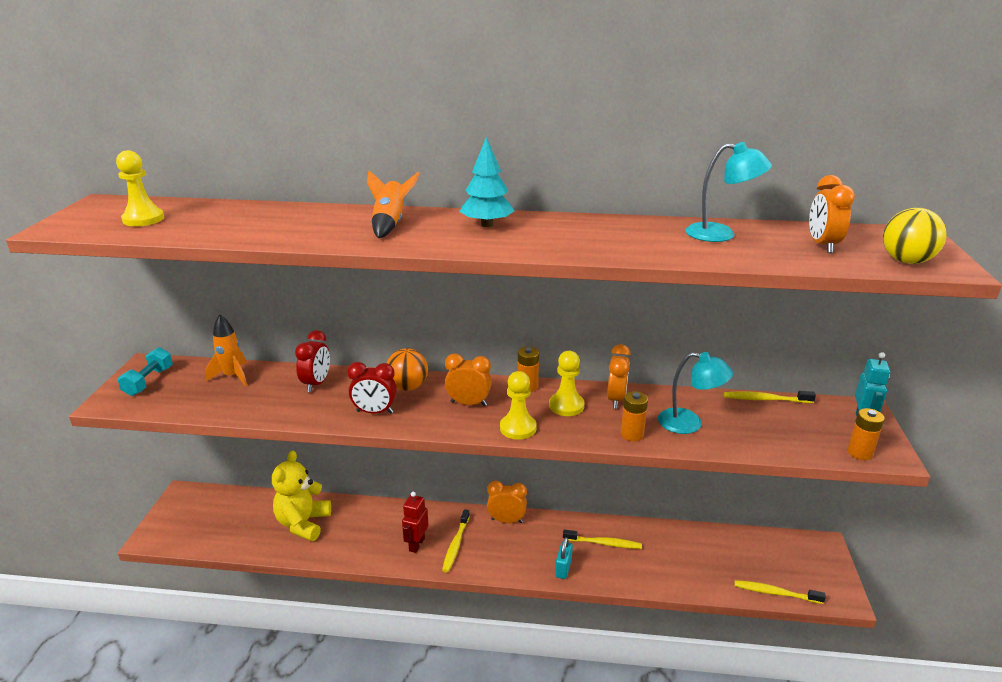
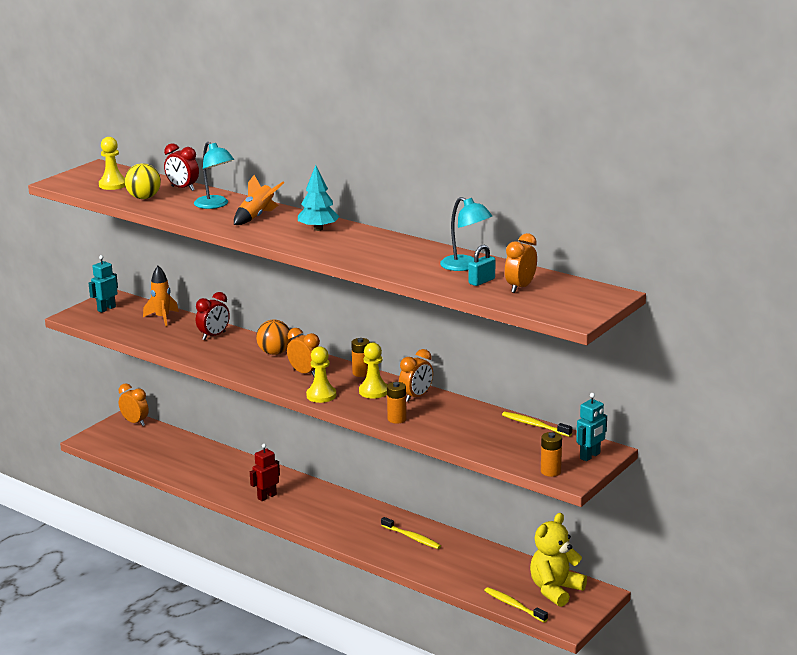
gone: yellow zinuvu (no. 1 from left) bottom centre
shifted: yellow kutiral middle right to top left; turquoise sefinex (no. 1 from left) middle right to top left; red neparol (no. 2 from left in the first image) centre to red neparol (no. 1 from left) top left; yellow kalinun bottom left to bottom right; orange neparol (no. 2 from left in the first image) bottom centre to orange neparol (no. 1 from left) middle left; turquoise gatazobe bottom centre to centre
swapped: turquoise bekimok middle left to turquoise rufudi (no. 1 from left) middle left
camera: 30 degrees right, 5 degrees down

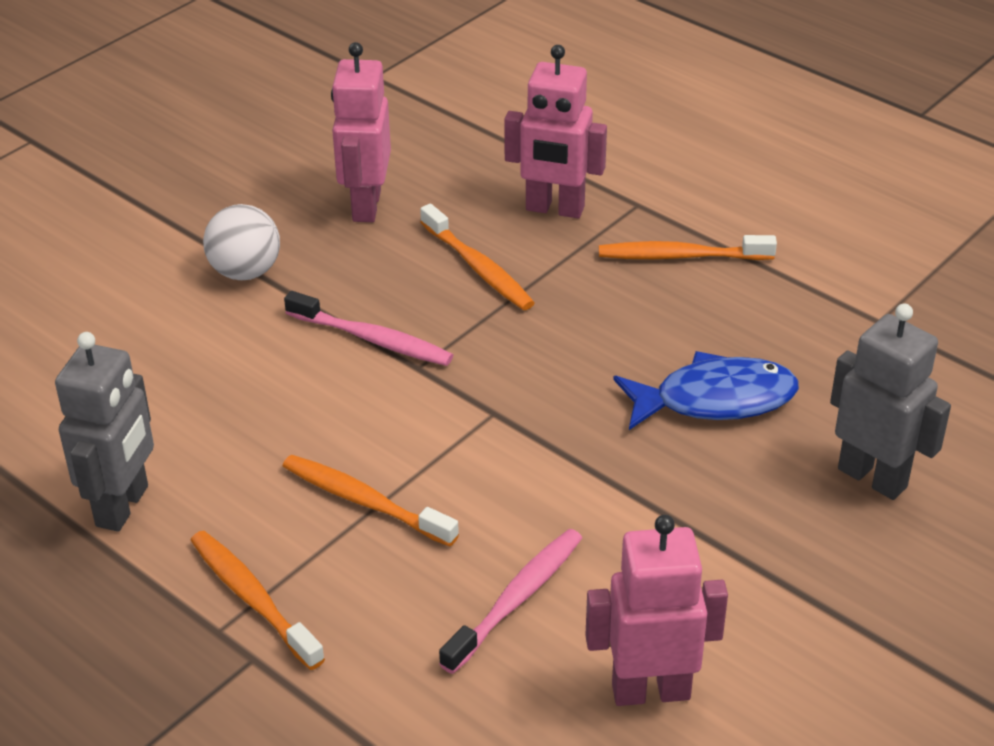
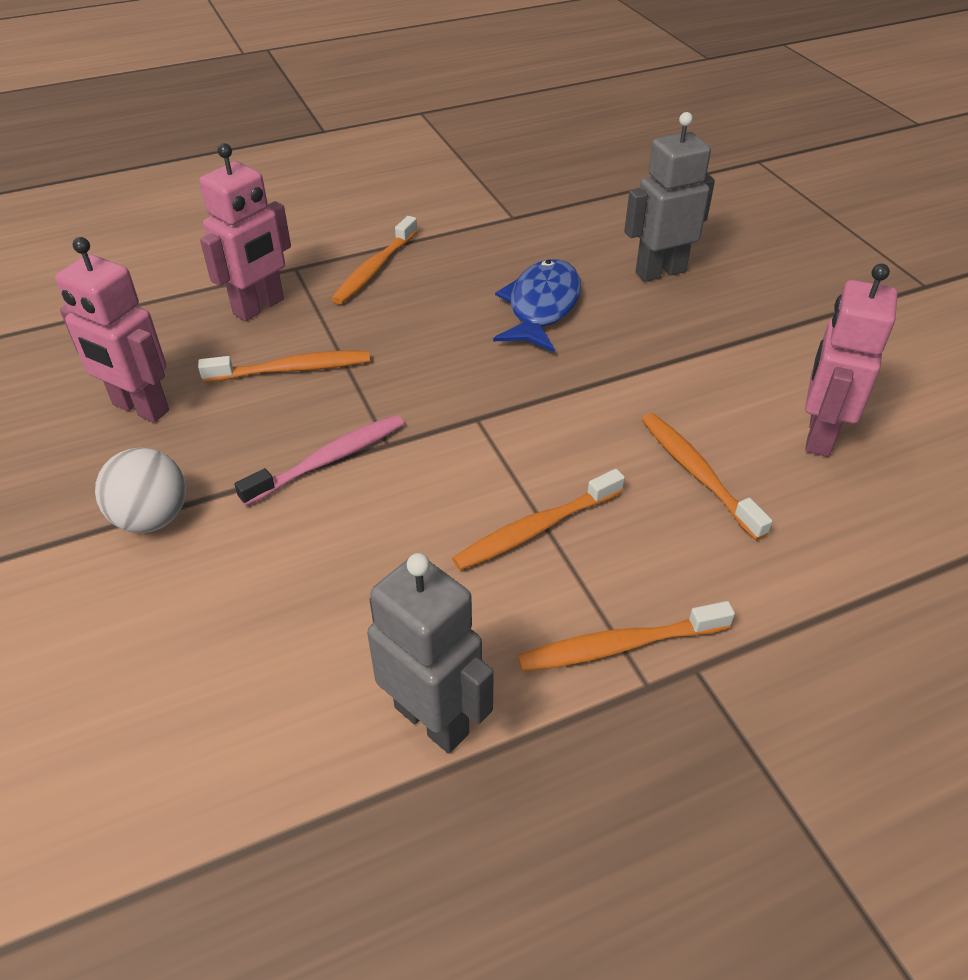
repainted: pink zinuvu (no. 2 from left) bottom centre to orange zinuvu (no. 5 from left) middle right
camera: 65 degrees left, 5 degrees up

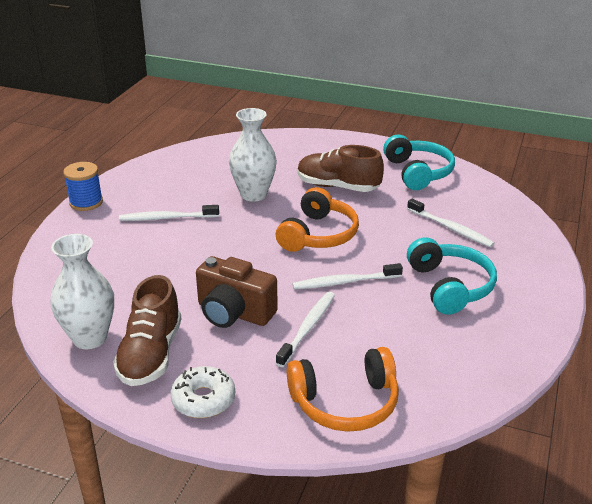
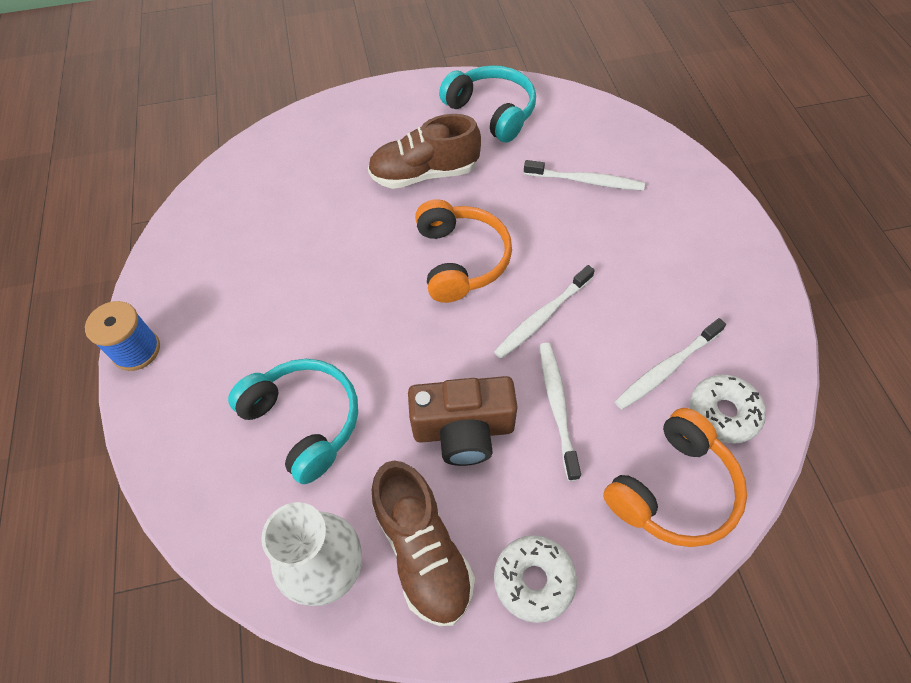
gone: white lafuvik (no. 2 from left) top centre
new: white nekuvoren (no. 2 from left) middle right
shifted: white zinuvu (no. 1 from left in the first image) middle left to white zinuvu (no. 4 from left) middle right; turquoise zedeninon (no. 2 from left in the first image) middle right to turquoise zedeninon (no. 1 from left) middle left
camera: 30 degrees left, 25 degrees up

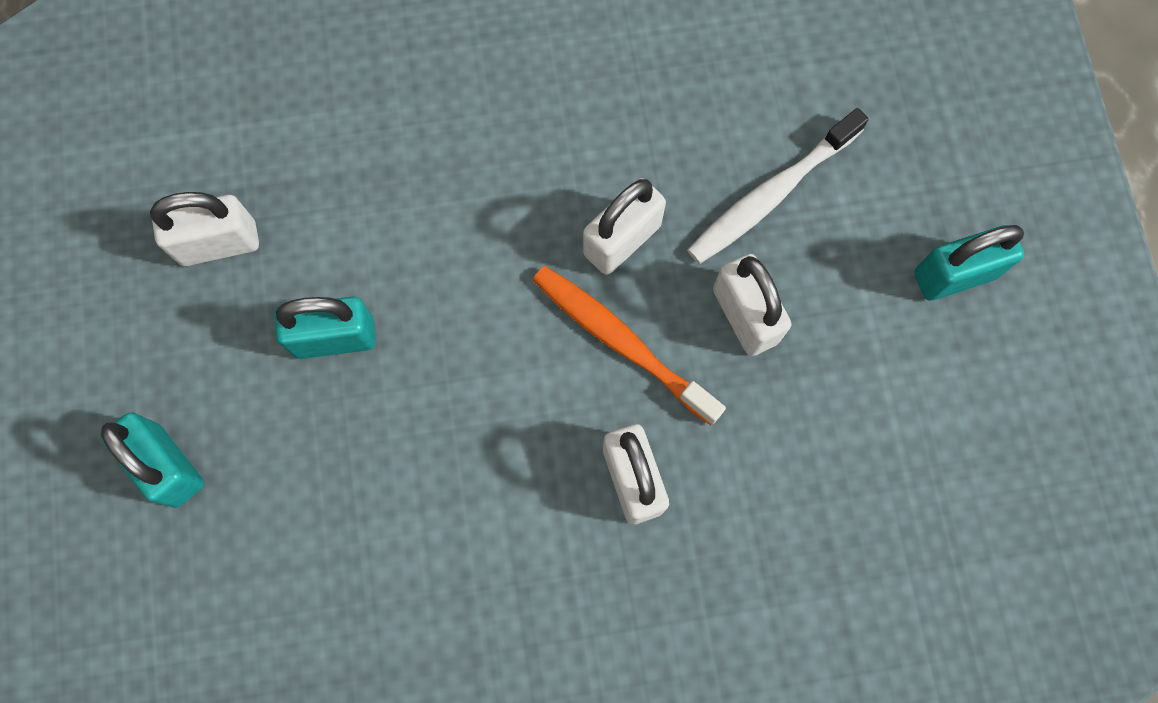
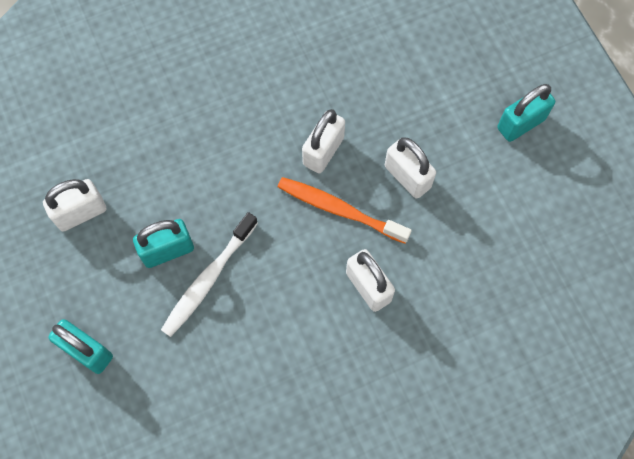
shifted: white zinuvu top right to middle left
camera: 15 degrees left, 5 degrees down

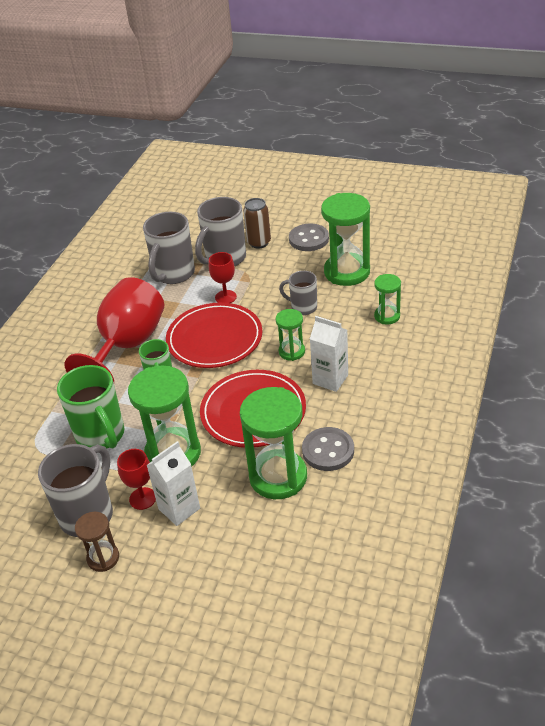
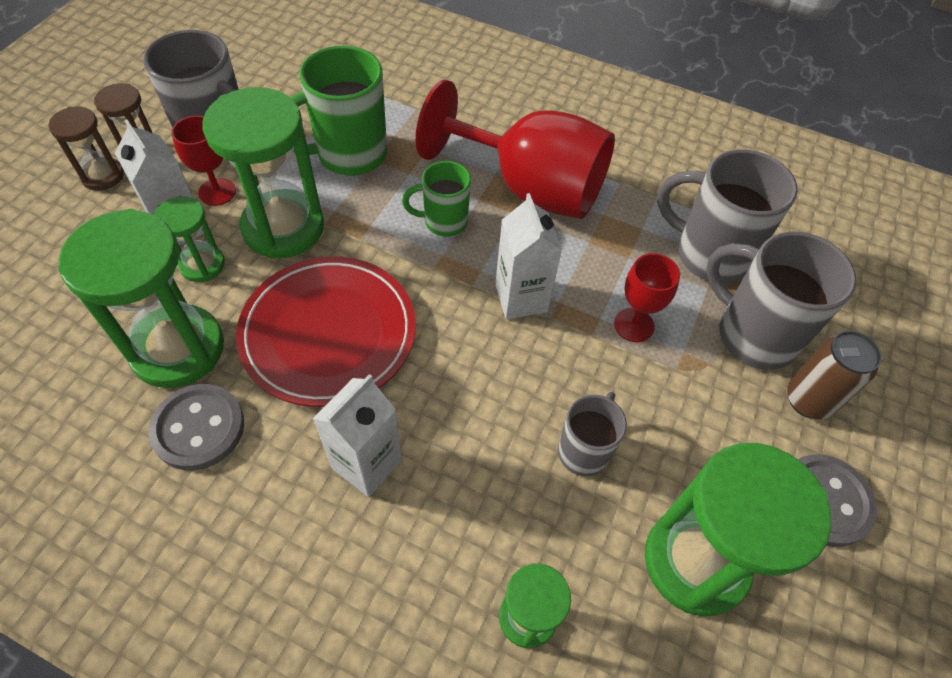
new: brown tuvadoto (no. 1 from left) top left
shifted: green tuvadoto (no. 3 from left in the first image) centre to green tuvadoto (no. 2 from left) middle left
swapped: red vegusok (no. 1 from left) centre to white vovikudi (no. 3 from left) centre
camera: 90 degrees right, 15 degrees up

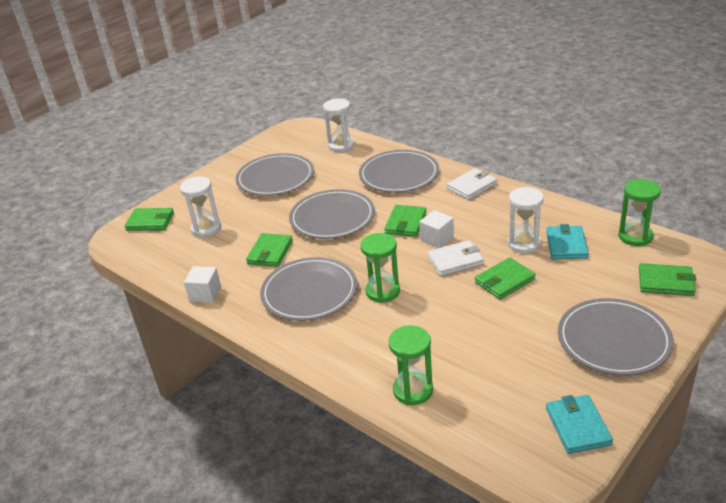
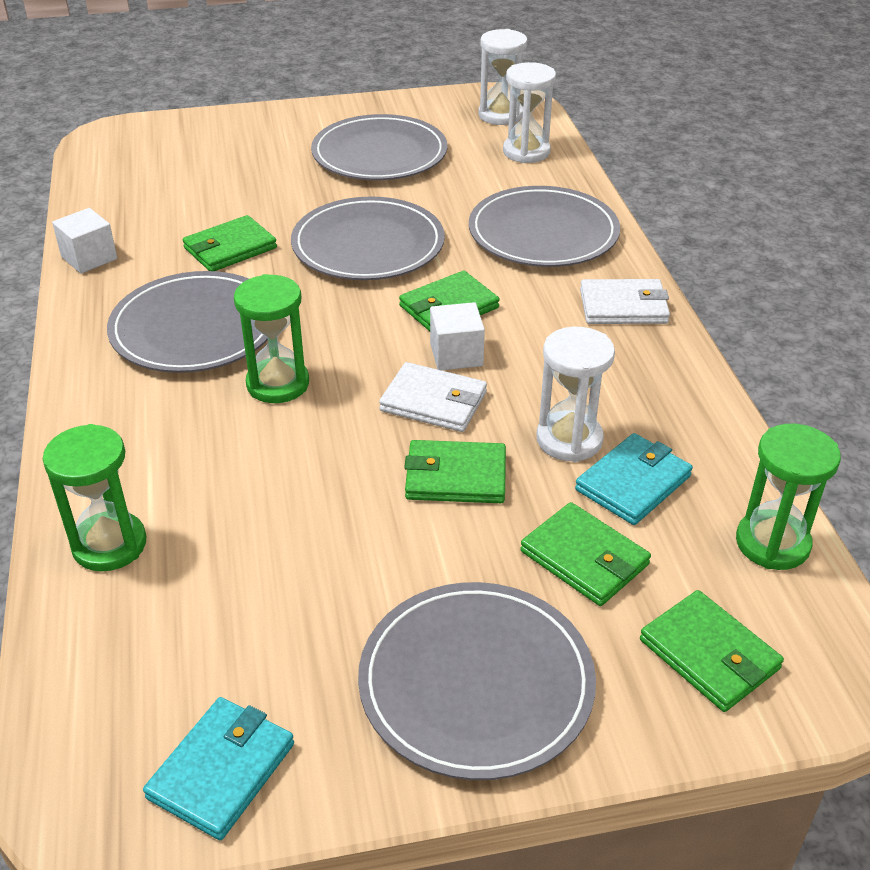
shifted: white tuvadoto (no. 1 from left) middle left to top centre; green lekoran (no. 1 from left in the first image) middle left to green lekoran (no. 4 from left) middle right
camera: 35 degrees right, 5 degrees up

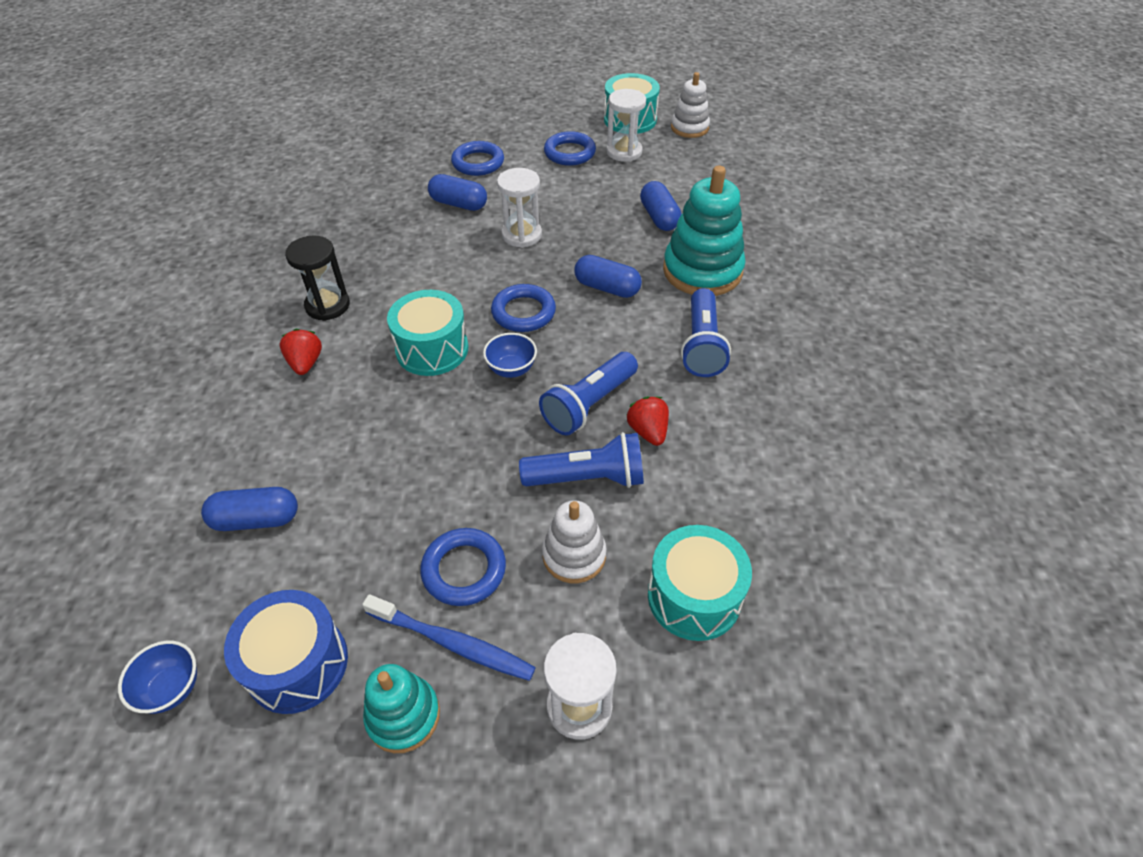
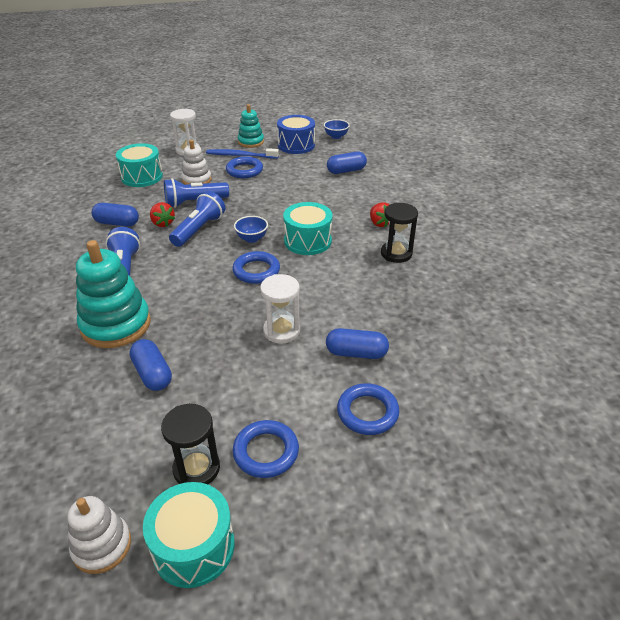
shifted: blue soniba (no. 3 from left in the first image) top centre to blue soniba (no. 1 from left) middle left
repainted: white tuvadoto (no. 3 from left) top centre to black tuvadoto (no. 1 from left) bottom left
camera: 165 degrees right, 10 degrees down

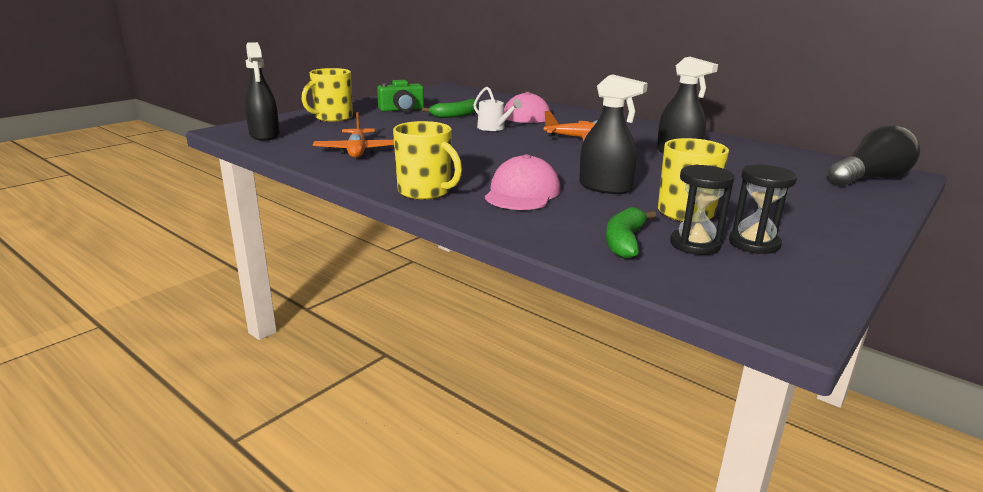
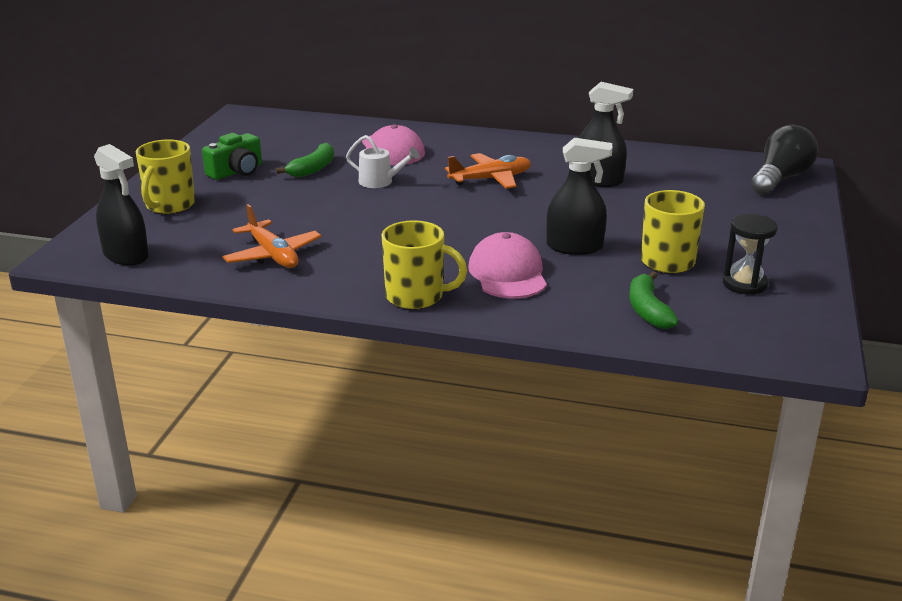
gone: black tuvadoto (no. 1 from left) middle right
camera: 25 degrees left, 5 degrees up

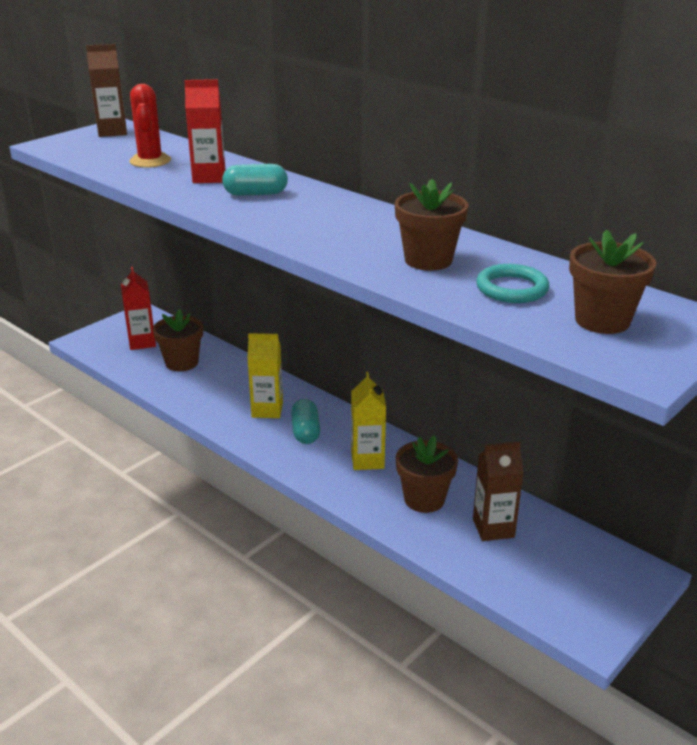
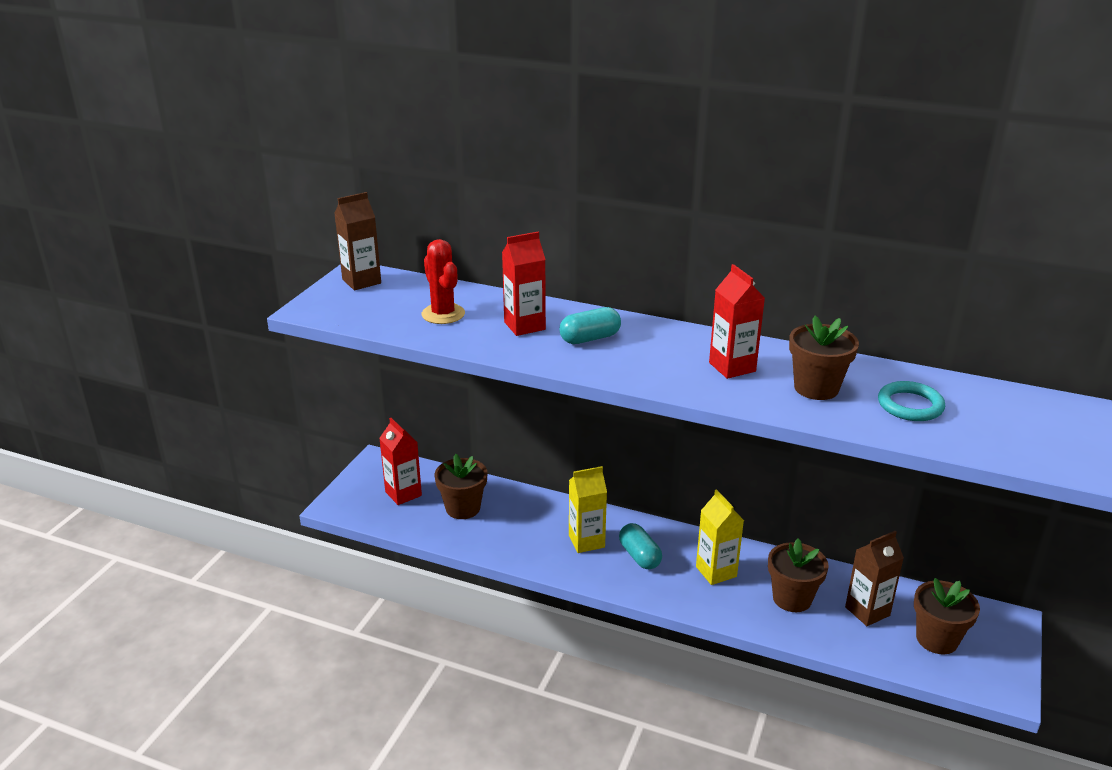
new: red vovikudi (no. 3 from left) centre
shifted: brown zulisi (no. 4 from left) middle right to bottom right
camera: 20 degrees left, 0 degrees up

